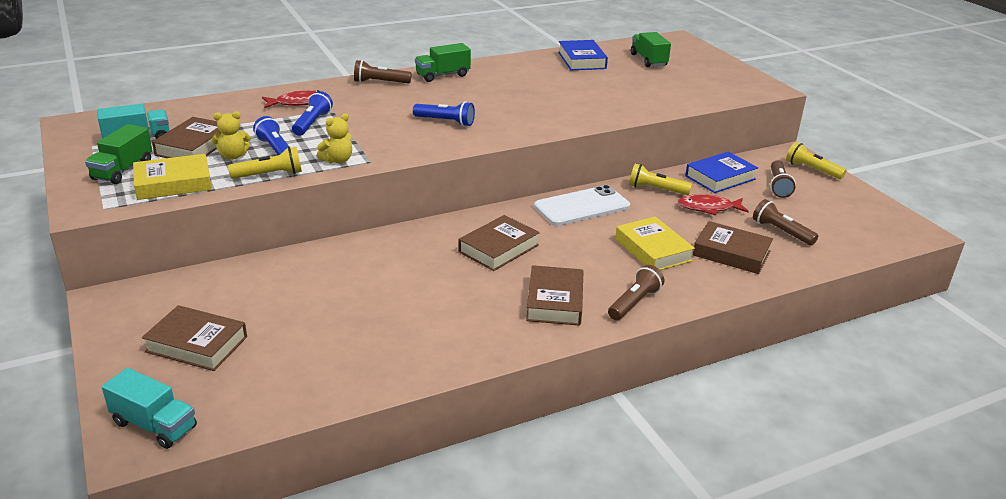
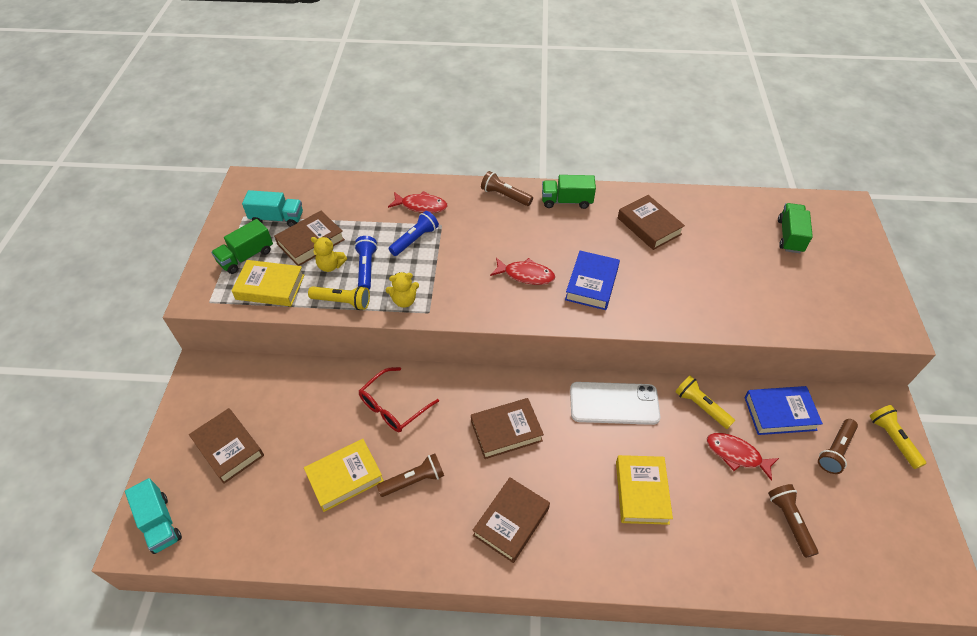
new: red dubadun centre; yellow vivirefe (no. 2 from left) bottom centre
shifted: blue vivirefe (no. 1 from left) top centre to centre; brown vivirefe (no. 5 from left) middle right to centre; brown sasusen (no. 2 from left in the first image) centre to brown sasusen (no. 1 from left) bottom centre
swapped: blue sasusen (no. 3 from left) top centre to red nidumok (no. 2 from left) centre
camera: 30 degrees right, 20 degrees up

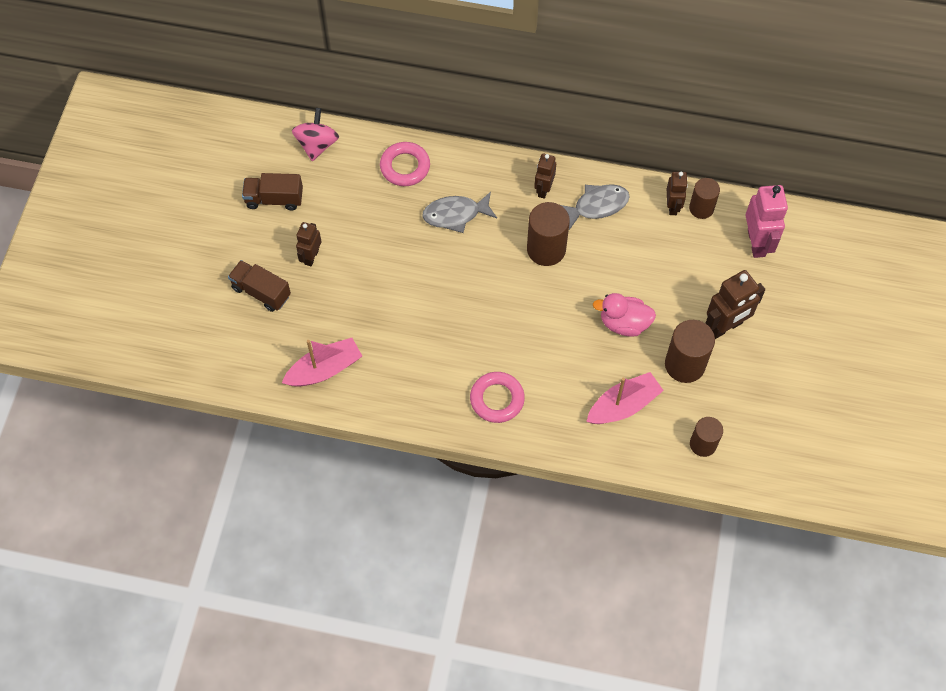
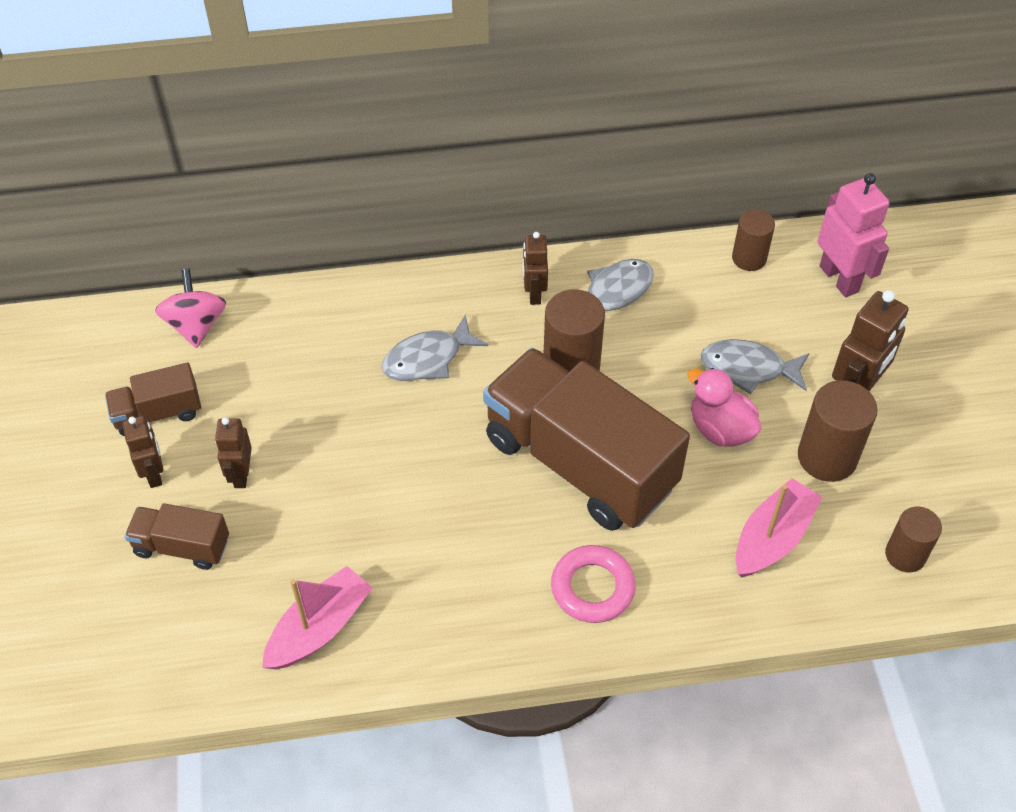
gone: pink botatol (no. 1 from left) top centre
new: grey nidumok (no. 3 from left) middle right; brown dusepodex (no. 3 from left) centre
shifted: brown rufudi (no. 3 from left in the first image) top right to brown rufudi (no. 1 from left) middle left
rotated: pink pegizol centre = middle right 60 degrees clockwise
camera: 20 degrees left, 10 degrees down

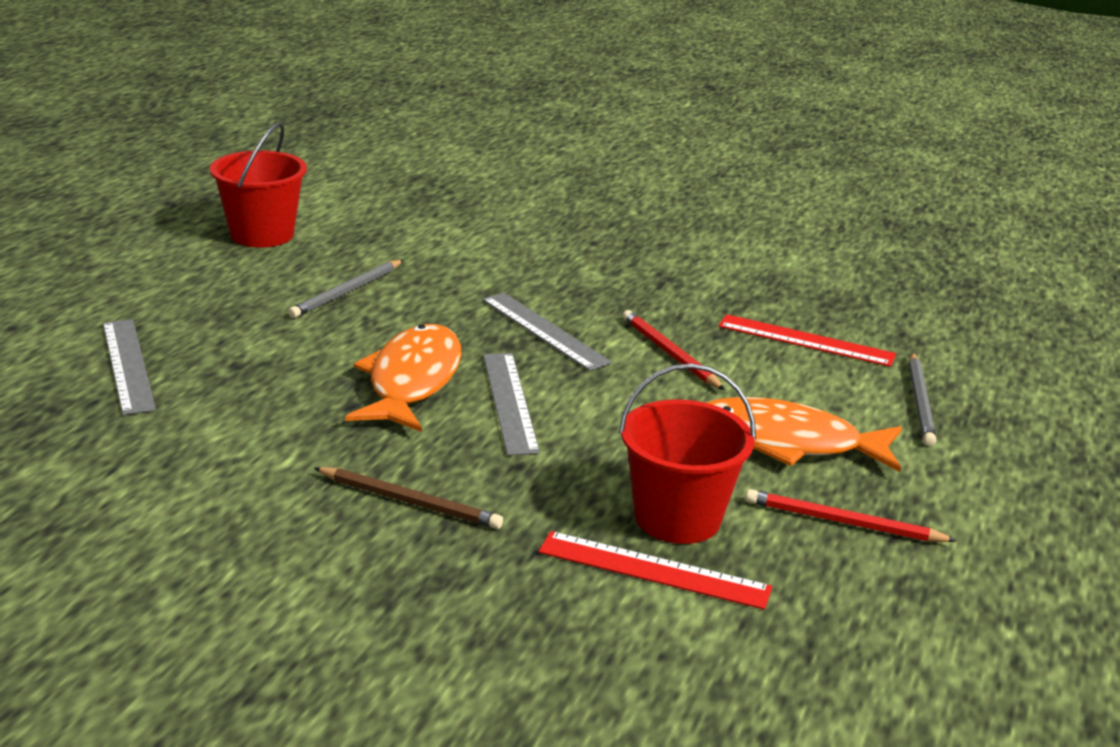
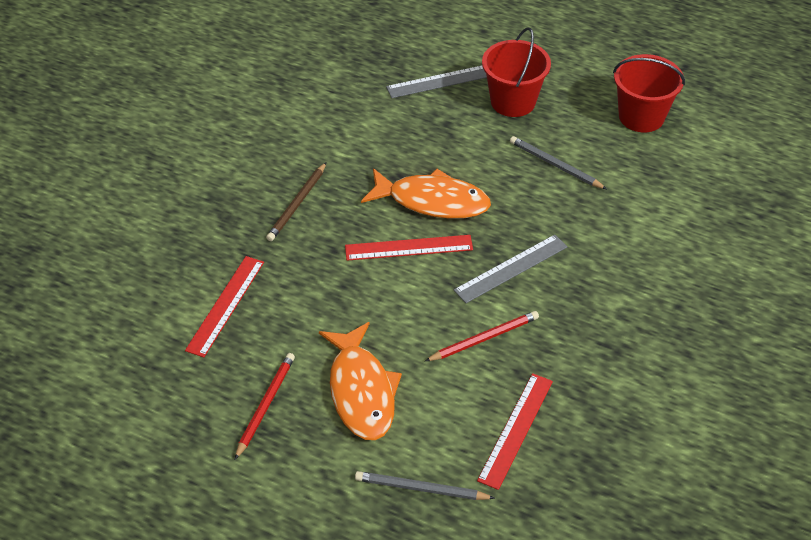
shifted: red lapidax (no. 2 from left in the first image) centre to red lapidax (no. 1 from left) top centre
repainted: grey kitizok (no. 2 from left) centre to red kitizok (no. 2 from left) centre
rotated: orange nidumok (no. 2 from left in the first image) middle right = bottom centre 150 degrees clockwise
camera: 95 degrees right, 20 degrees up

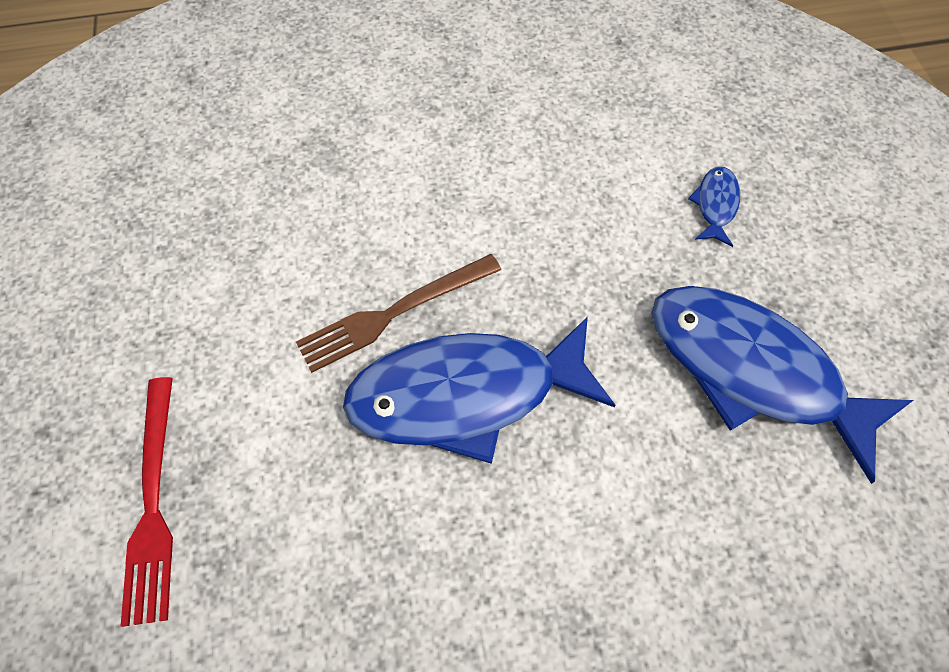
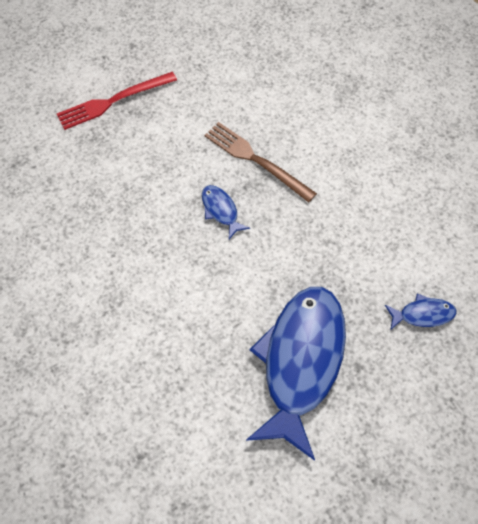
scaled: blue nidumok (no. 1 from left) centre = centre x0.42
camera: 70 degrees right, 0 degrees up

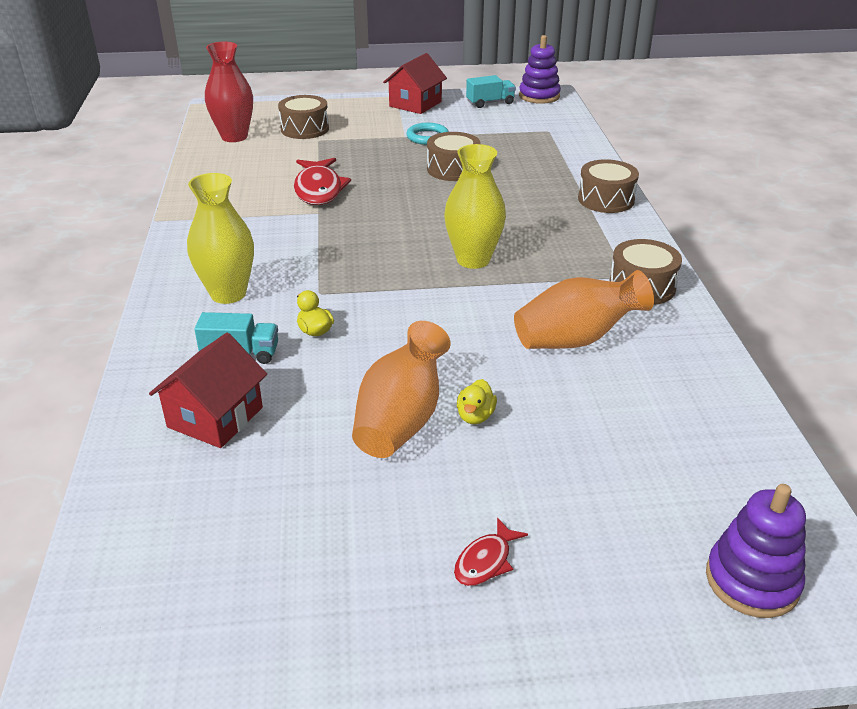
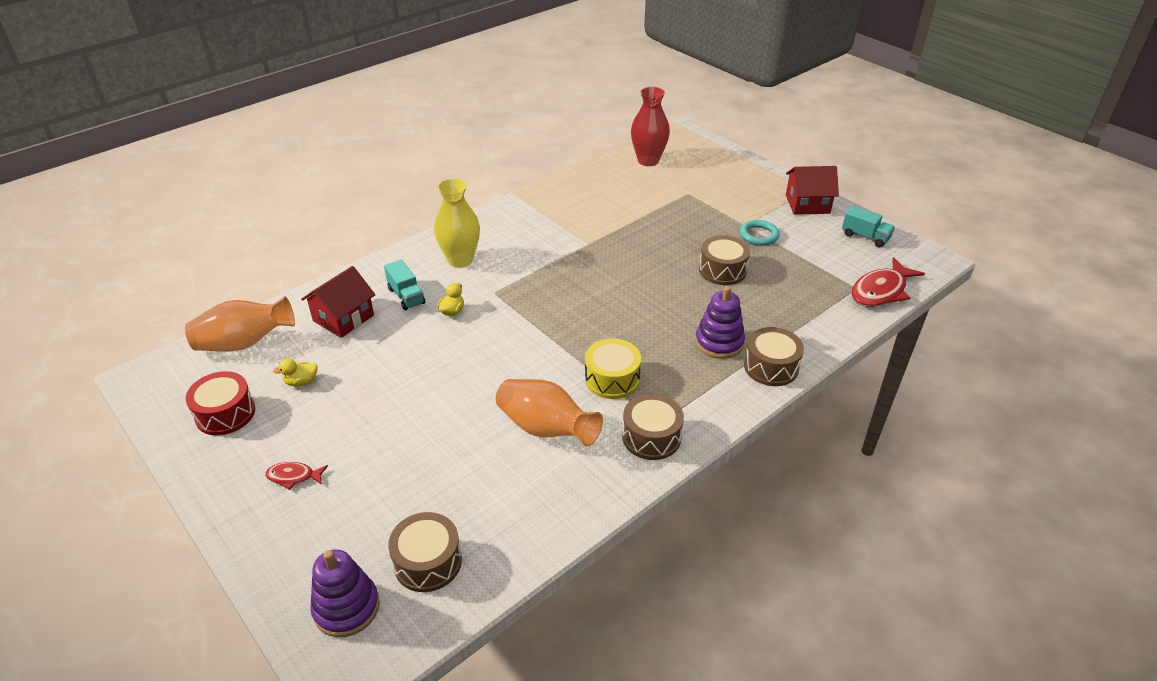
gone: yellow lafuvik (no. 2 from left) top centre
new: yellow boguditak centre; red boguditak middle left
shifted: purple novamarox (no. 1 from left in the first image) top centre to purple novamarox (no. 2 from left) centre; brown boguditak (no. 1 from left) top centre to bottom centre; red nidumok (no. 1 from left in the first image) top centre to red nidumok (no. 2 from left) middle right; orange lafuvik (no. 1 from left) centre to middle left; yellow pegizol (no. 2 from left in the first image) centre to yellow pegizol (no. 1 from left) middle left
rotated: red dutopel (no. 1 from left) middle left = middle left 45 degrees counterclockwise
camera: 55 degrees right, 5 degrees up

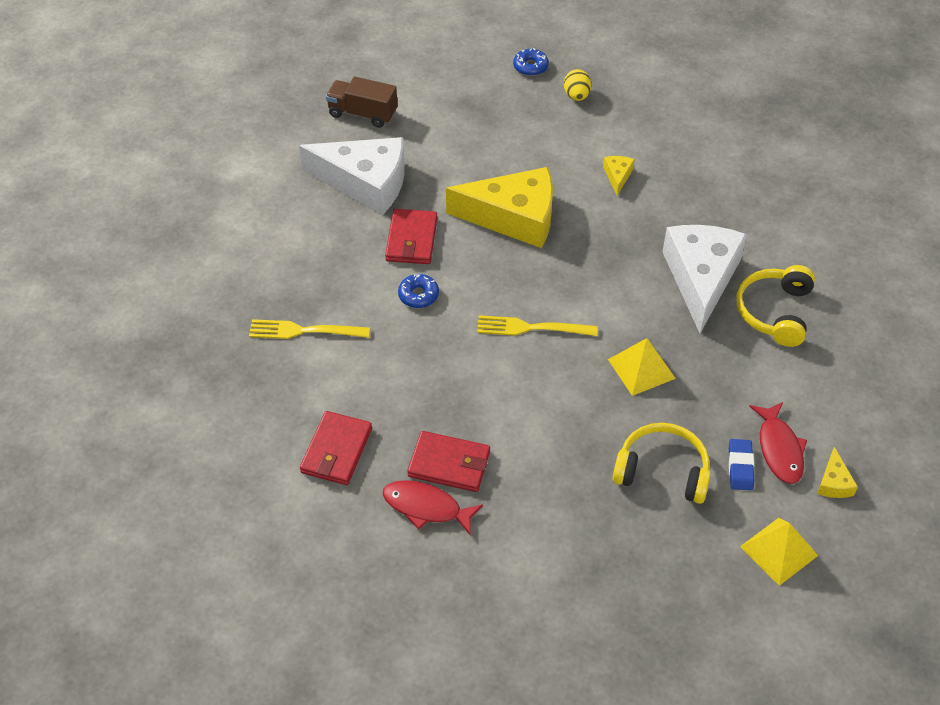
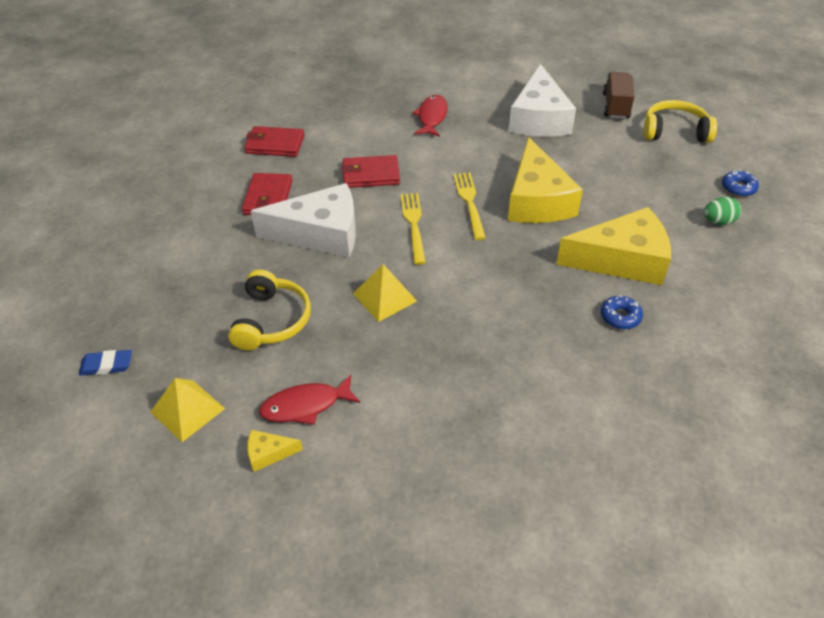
shifted: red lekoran (no. 2 from left in the first image) centre to red lekoran (no. 3 from left) top centre; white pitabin (no. 2 from left in the first image) middle right to white pitabin (no. 1 from left) centre; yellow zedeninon (no. 2 from left) middle right to top right; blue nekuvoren (no. 1 from left) centre to middle right; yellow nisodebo (no. 1 from left in the first image) middle left to yellow nisodebo (no. 2 from left) centre; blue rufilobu middle right to middle left; red nidumok (no. 1 from left in the first image) bottom centre to red nidumok (no. 2 from left) top centre
repainted: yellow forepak top centre to green forepak middle right
scaled: yellow pitabin (no. 2 from left in the first image) top centre = middle right x2.45
camera: 80 degrees right, 5 degrees down

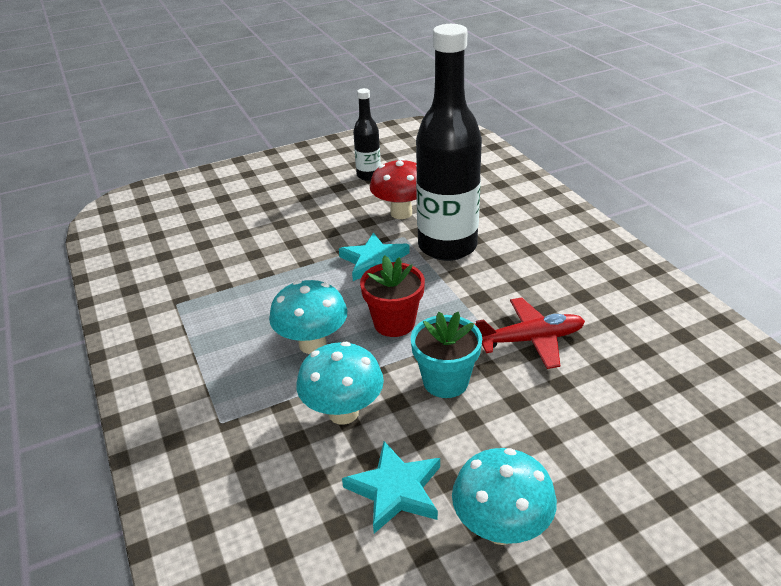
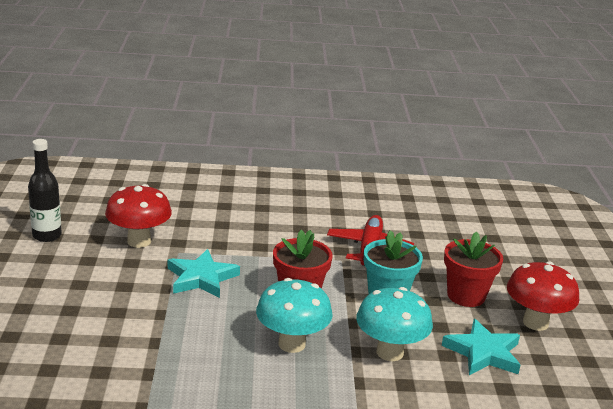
gone: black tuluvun (no. 2 from left) top centre
new: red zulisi (no. 2 from left) middle right
repainted: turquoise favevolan (no. 3 from left) bottom centre to red favevolan (no. 2 from left) bottom right
camera: 70 degrees left, 10 degrees down

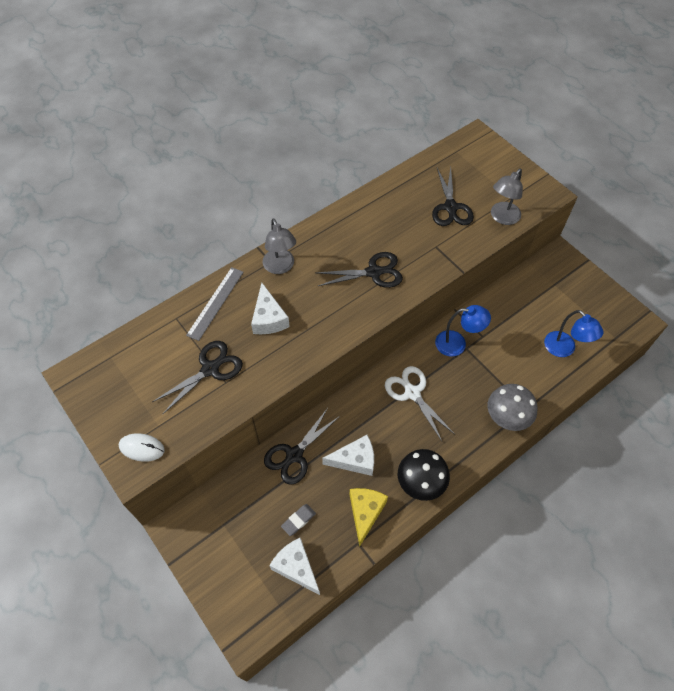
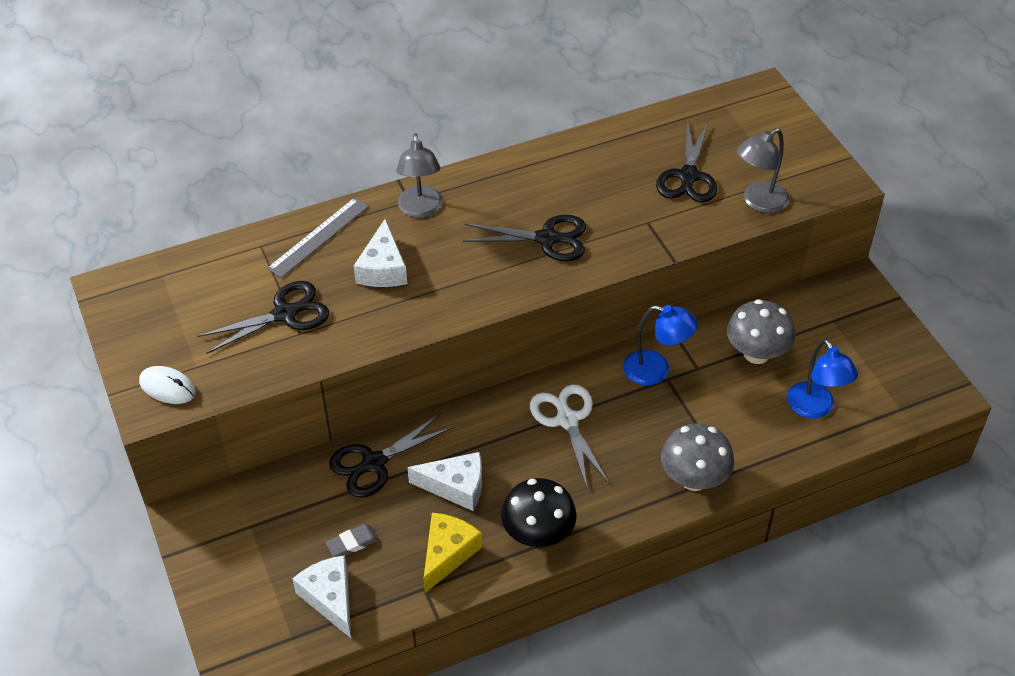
new: grey favevolan (no. 2 from left) middle right
camera: 15 degrees right, 10 degrees down

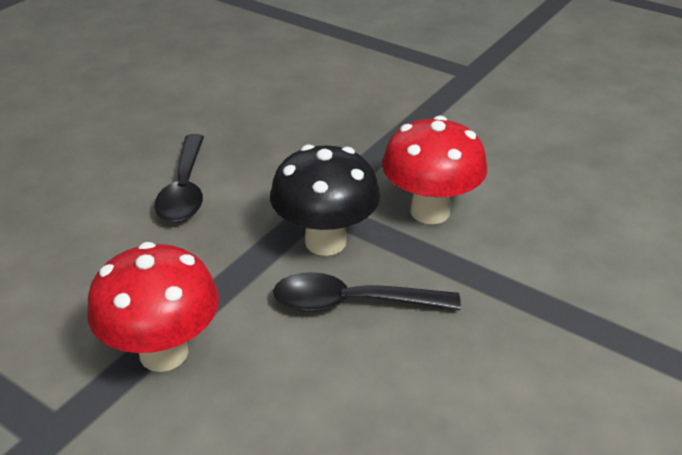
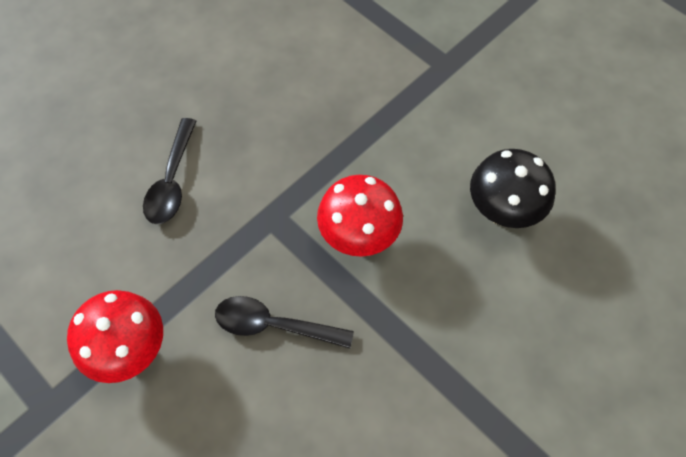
shifted: black favevolan centre to middle right
camera: 10 degrees right, 25 degrees up

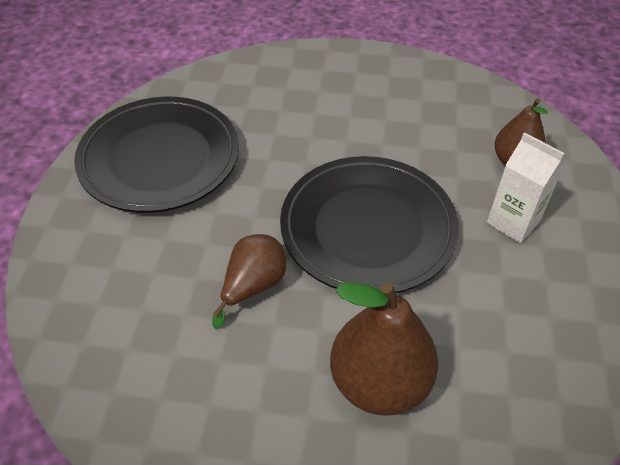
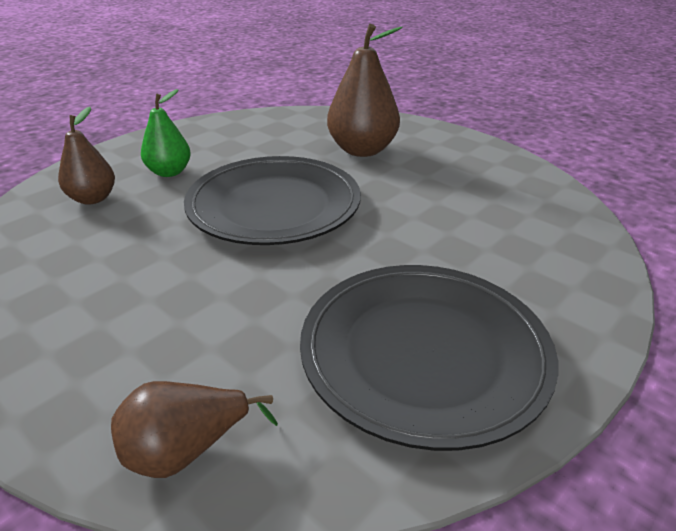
shifted: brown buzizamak (no. 1 from left in the first image) centre to brown buzizamak (no. 2 from left) bottom left
swapped: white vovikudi middle right to green buzizamak top left
camera: 145 degrees left, 15 degrees down

